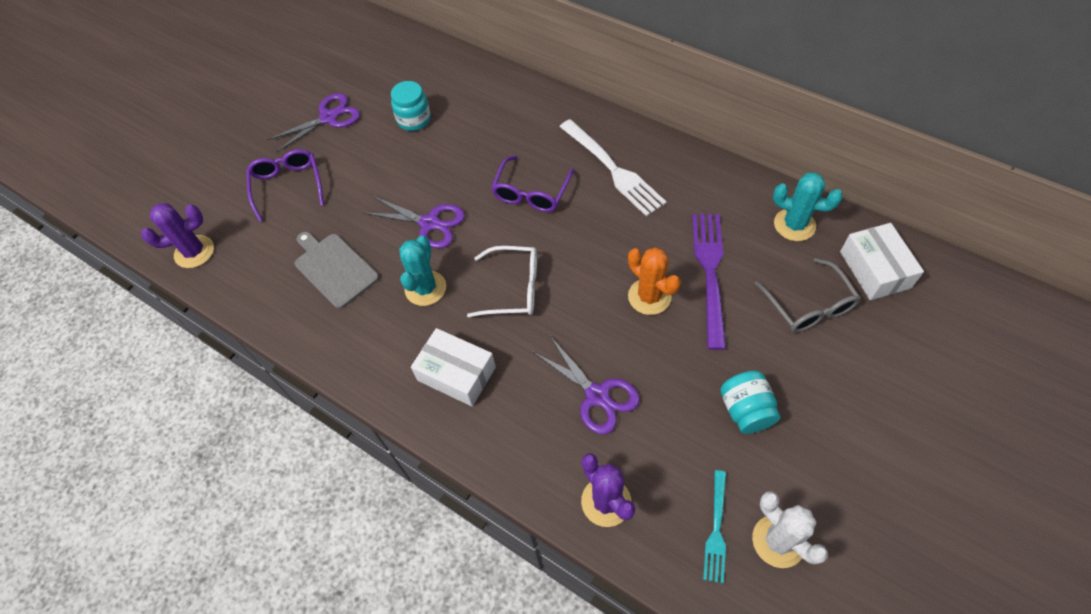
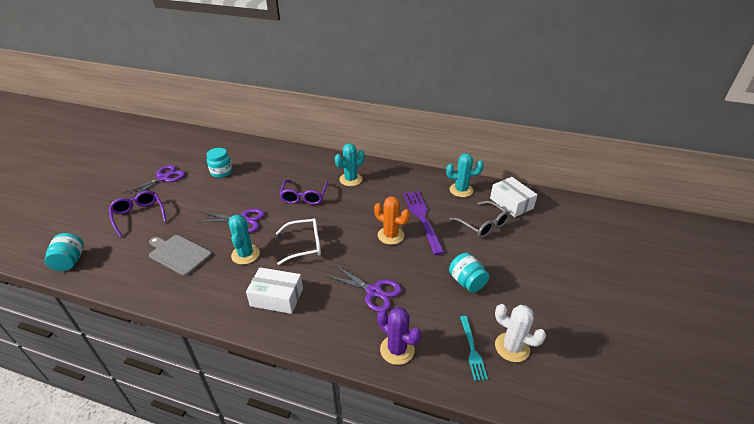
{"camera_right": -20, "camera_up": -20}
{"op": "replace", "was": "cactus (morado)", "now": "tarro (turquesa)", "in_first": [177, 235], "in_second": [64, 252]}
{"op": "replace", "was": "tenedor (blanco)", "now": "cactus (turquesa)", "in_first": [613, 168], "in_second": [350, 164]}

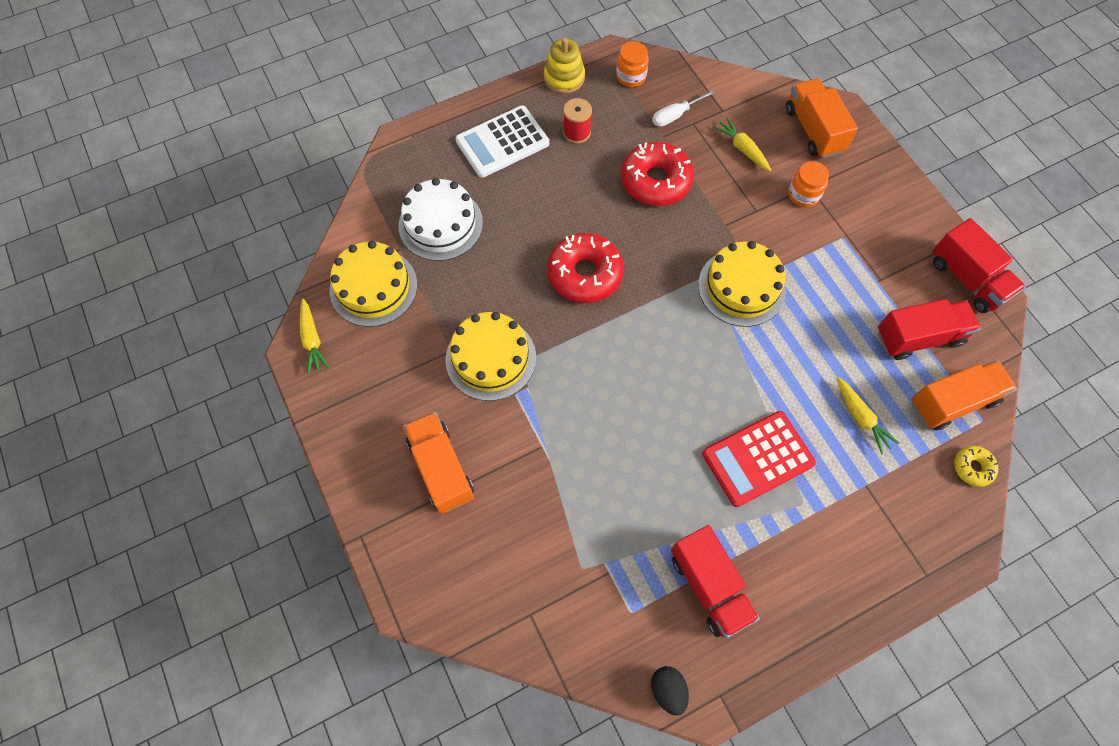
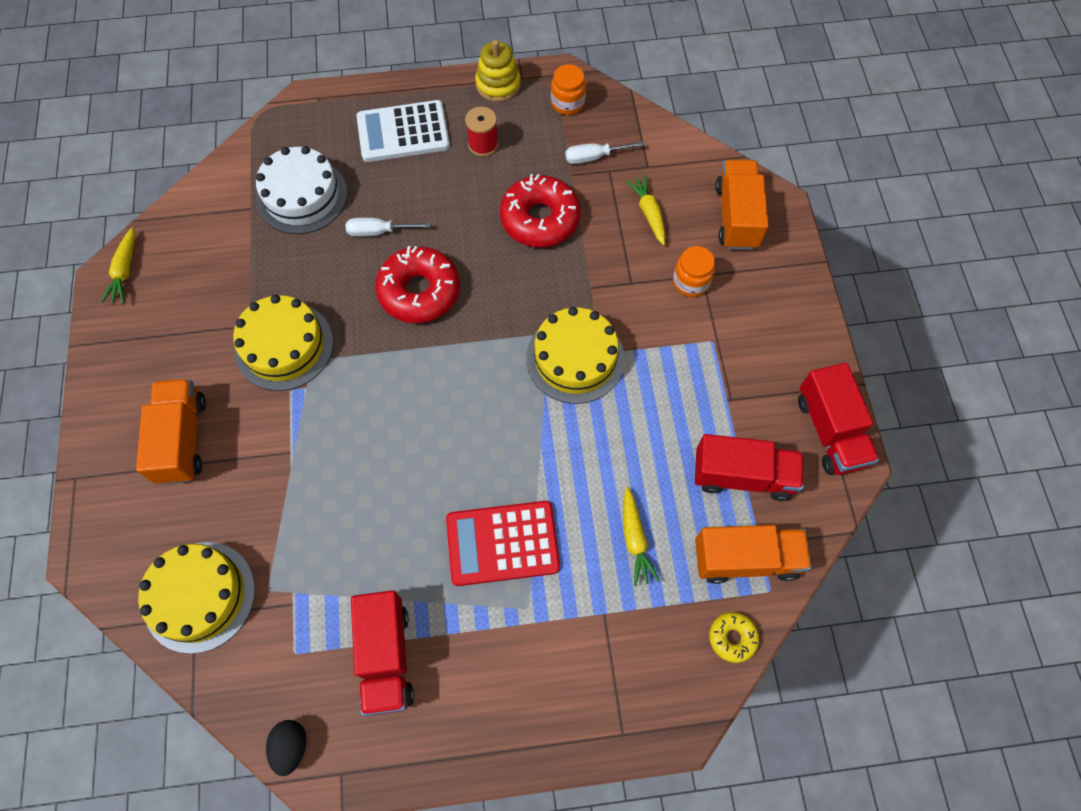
{"camera_right": 20, "camera_up": 0}
{"op": "move", "was": "tarta (amarillo)", "in_first": [373, 284], "in_second": [196, 598]}
{"op": "insert", "now": "destornillador (blanco)", "in_second": [388, 227]}

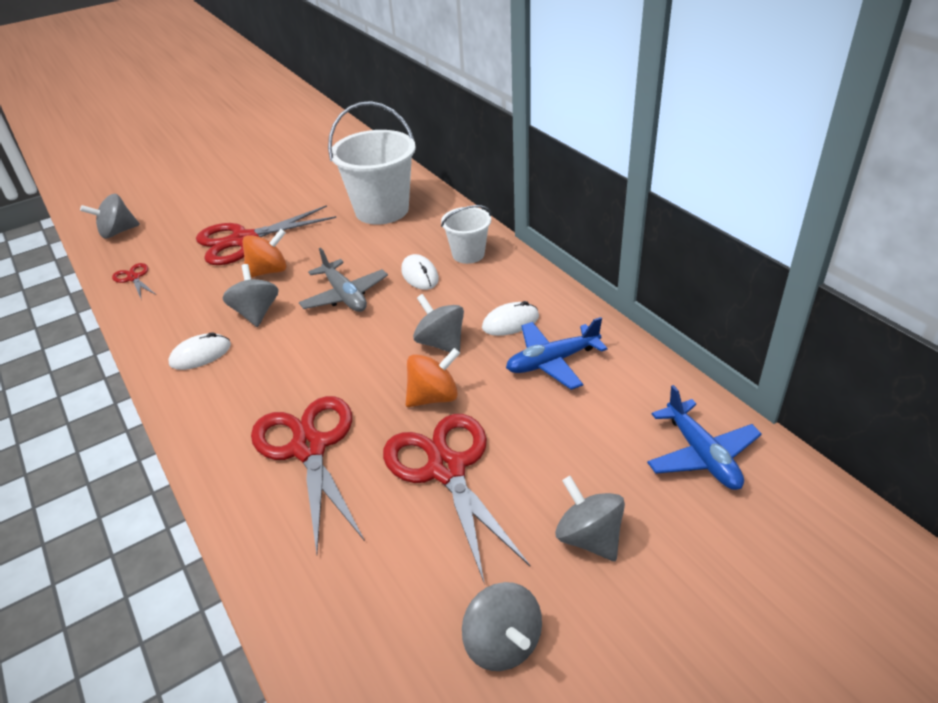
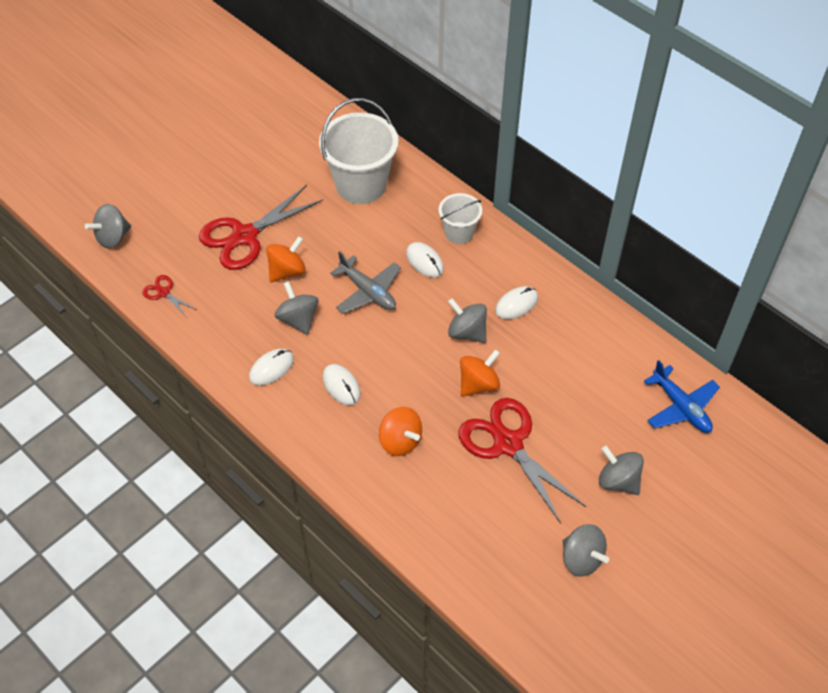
{"camera_right": -15, "camera_up": 15}
{"op": "insert", "now": "ratón (blanco)", "in_second": [342, 384]}
{"op": "replace", "was": "tijeras (rojo)", "now": "peonza (naranja)", "in_first": [308, 475], "in_second": [400, 431]}
{"op": "delete", "was": "avión (azul)", "in_first": [557, 353]}

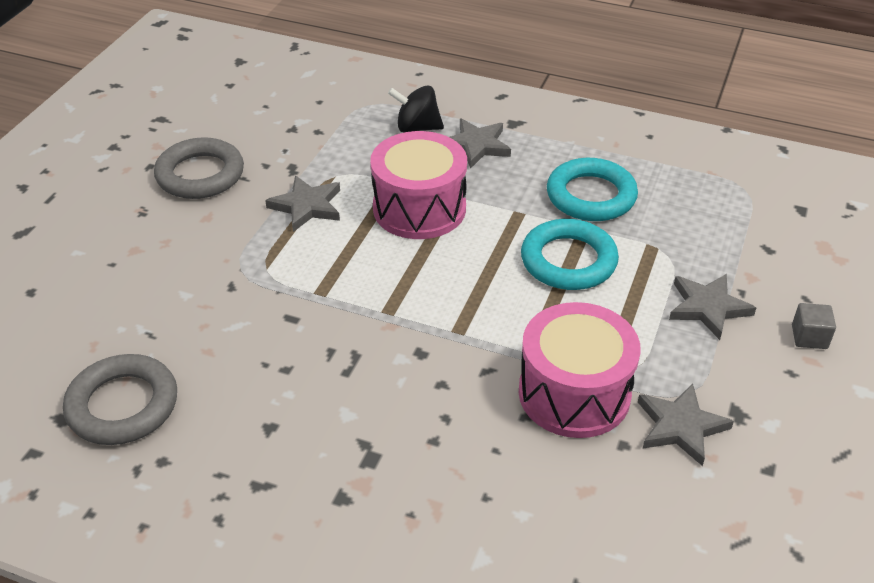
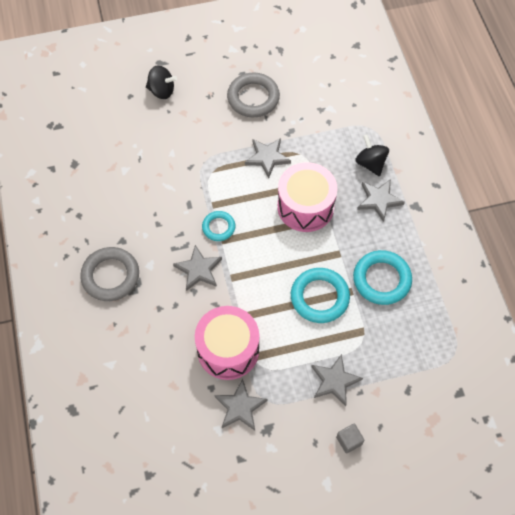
{"camera_right": 55, "camera_up": 20}
{"op": "move", "was": "anillo (gris)", "in_first": [120, 399], "in_second": [109, 274]}
{"op": "insert", "now": "peonza (negro)", "in_second": [161, 82]}
{"op": "insert", "now": "estrella (gris)", "in_second": [197, 268]}
{"op": "insert", "now": "anillo (turquesa)", "in_second": [218, 226]}

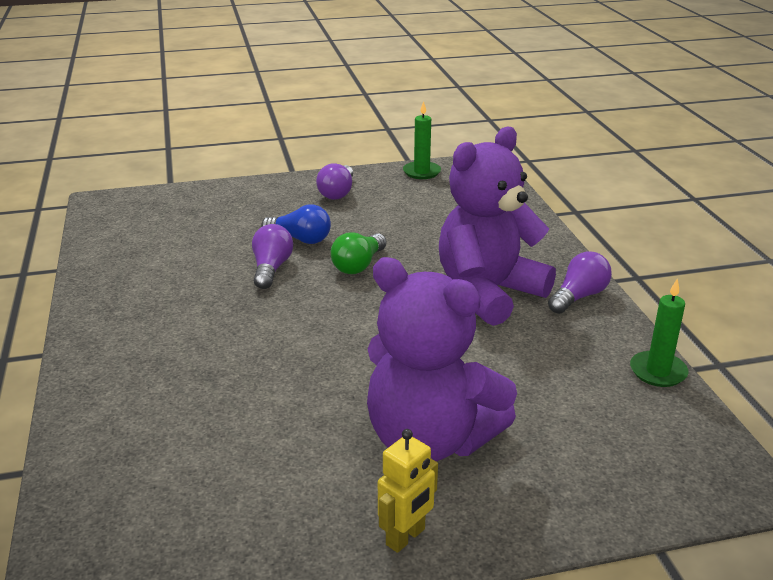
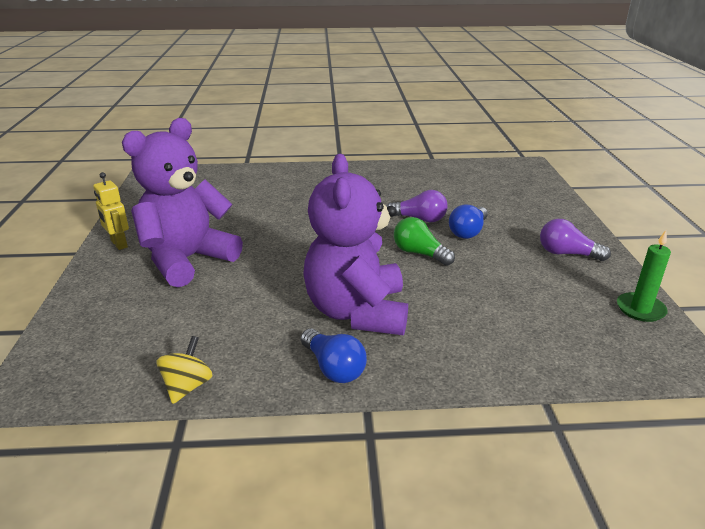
{"camera_right": 100, "camera_up": 0}
{"op": "replace", "was": "vela (verde)", "now": "peonza (amarillo)", "in_first": [659, 332], "in_second": [185, 370]}
{"op": "recolor", "was": "bombilla (morado)", "now": "bombilla (azul)", "in_first": [580, 282], "in_second": [334, 355]}
{"op": "rotate", "was": "osito (morado)", "in_first": [497, 226], "in_second": [355, 244], "clockwise": -150}

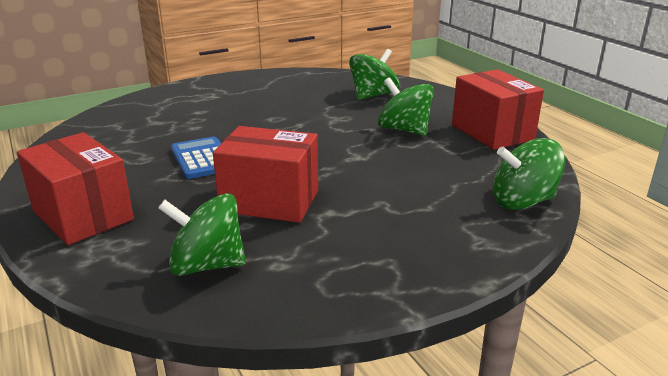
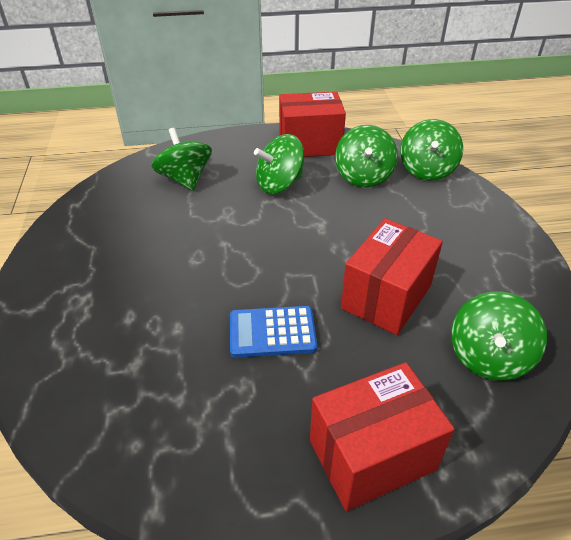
{"camera_right": -70, "camera_up": 15}
{"op": "insert", "now": "peonza (verde)", "in_second": [366, 156]}

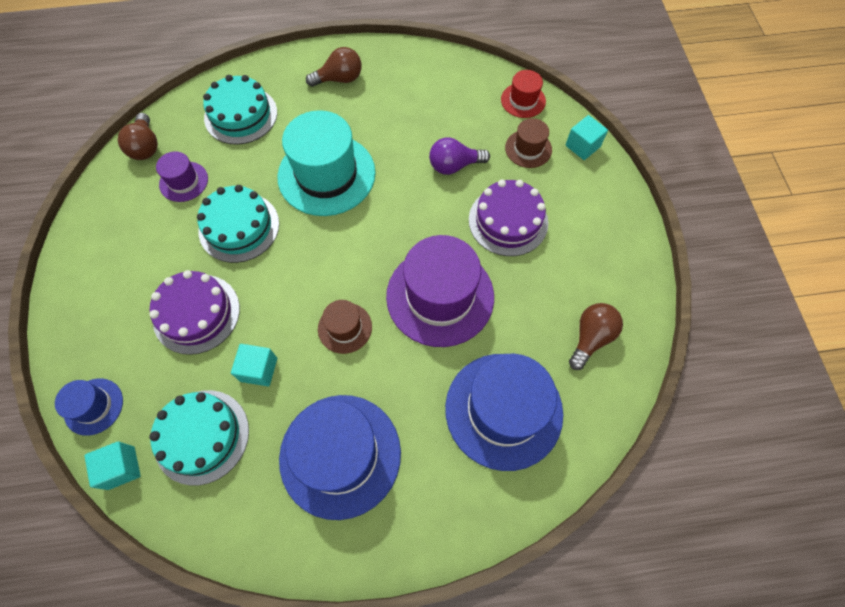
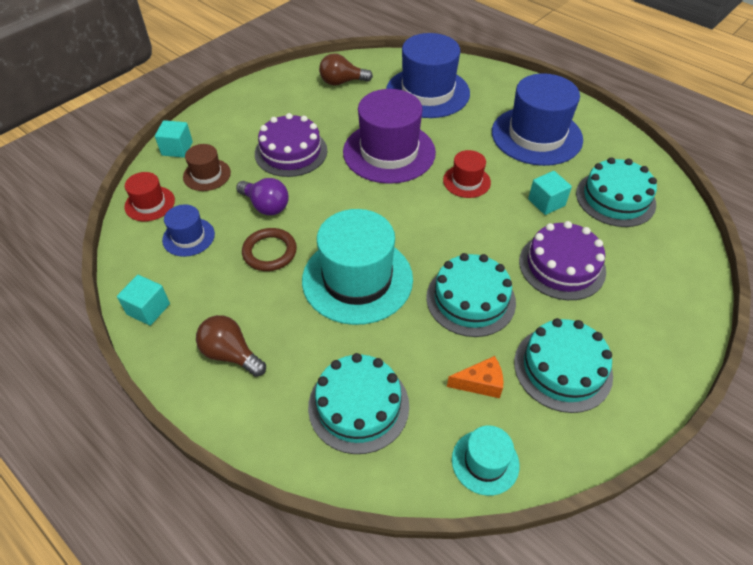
{"camera_right": -130, "camera_up": -15}
{"op": "move", "was": "cubo (turquesa)", "in_first": [113, 465], "in_second": [143, 300]}
{"op": "move", "was": "sombrero (azul)", "in_first": [89, 407], "in_second": [188, 230]}
{"op": "insert", "now": "anillo (marrón)", "in_second": [269, 249]}
{"op": "recolor", "was": "sombrero (marrón)", "now": "sombrero (rojo)", "in_first": [345, 327], "in_second": [467, 174]}
{"op": "replace", "was": "sombrero (morado)", "now": "queso (naranja)", "in_first": [182, 176], "in_second": [475, 377]}
{"op": "replace", "was": "bombilla (marrón)", "now": "sombrero (turquesa)", "in_first": [138, 136], "in_second": [486, 460]}
{"op": "insert", "now": "tarta (turquesa)", "in_second": [563, 365]}

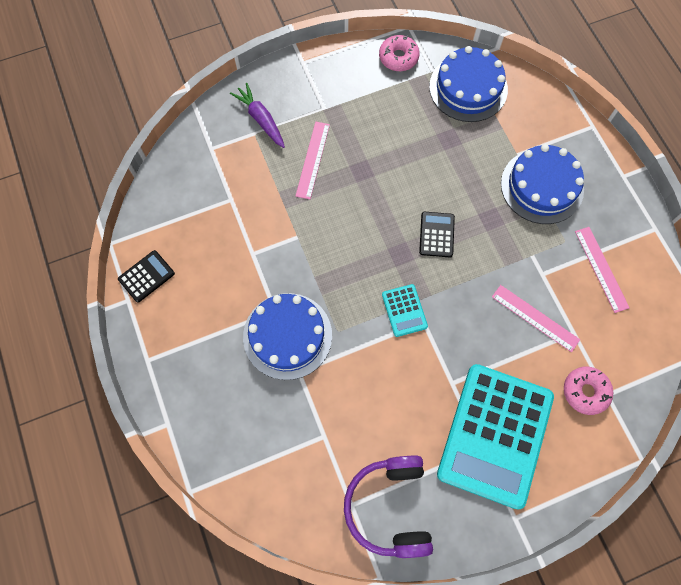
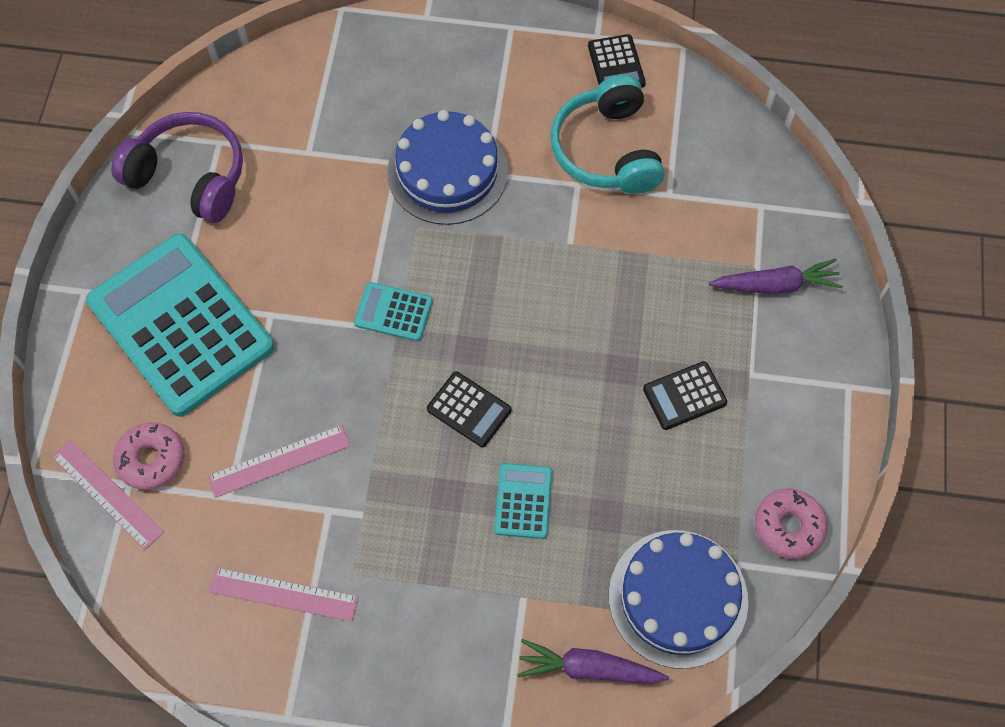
{"camera_right": 120, "camera_up": -5}
{"op": "move", "was": "regla (rosa)", "in_first": [313, 160], "in_second": [107, 495]}
{"op": "insert", "now": "calculadora (turquesa)", "in_second": [523, 501]}
{"op": "insert", "now": "zanahoria (morado)", "in_second": [593, 661]}
{"op": "insert", "now": "auriculares (turquesa)", "in_second": [607, 134]}
{"op": "insert", "now": "calculadora (negro)", "in_second": [685, 395]}
{"op": "delete", "was": "tarta (azul)", "in_first": [542, 184]}

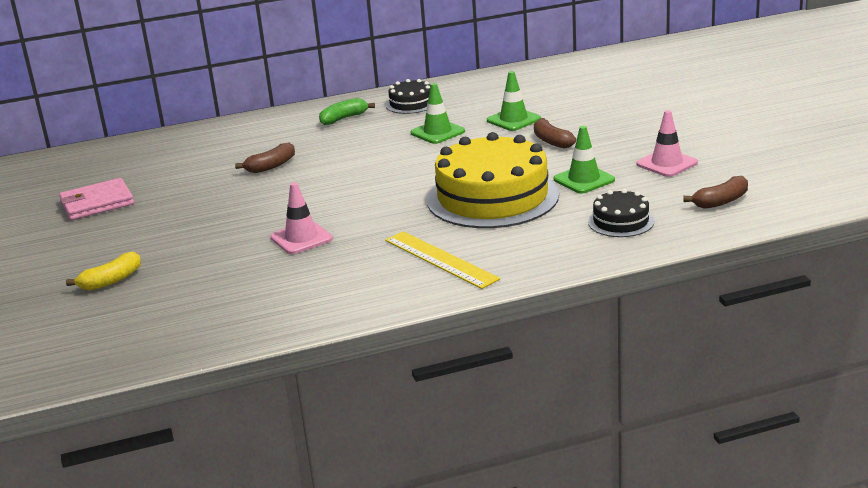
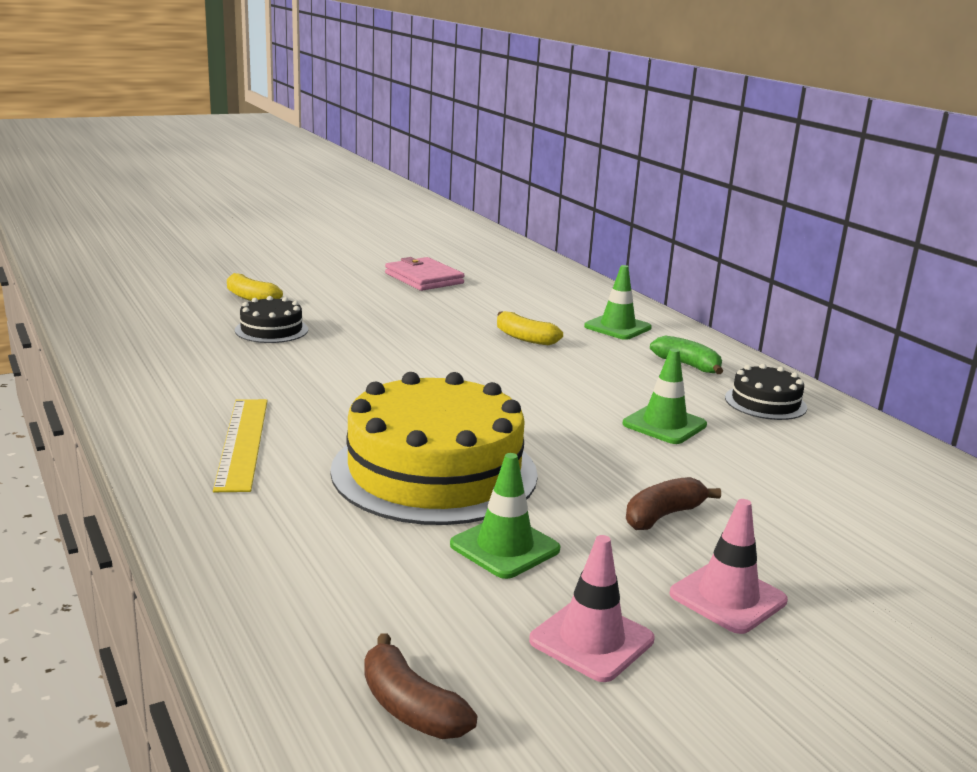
{"camera_right": 75, "camera_up": -5}
{"op": "rotate", "was": "regla (amarillo)", "in_first": [442, 260], "in_second": [240, 445], "clockwise": -45}
{"op": "move", "was": "tarta (negro)", "in_first": [621, 213], "in_second": [271, 319]}
{"op": "recolor", "was": "plátano (marrón)", "now": "plátano (amarillo)", "in_first": [265, 157], "in_second": [530, 328]}
{"op": "move", "was": "cono de tráfico (verde)", "in_first": [514, 101], "in_second": [618, 302]}
{"op": "move", "was": "cono de tráfico (rosa)", "in_first": [302, 218], "in_second": [728, 566]}

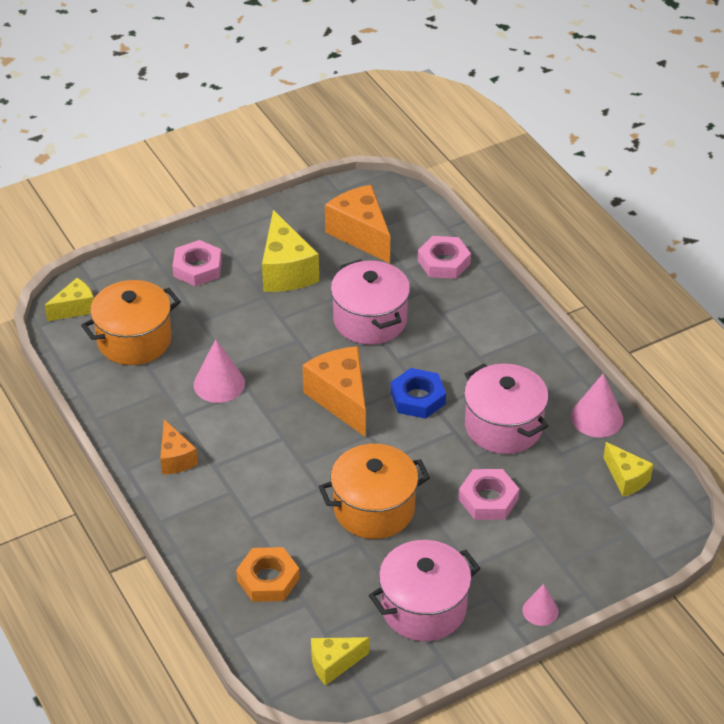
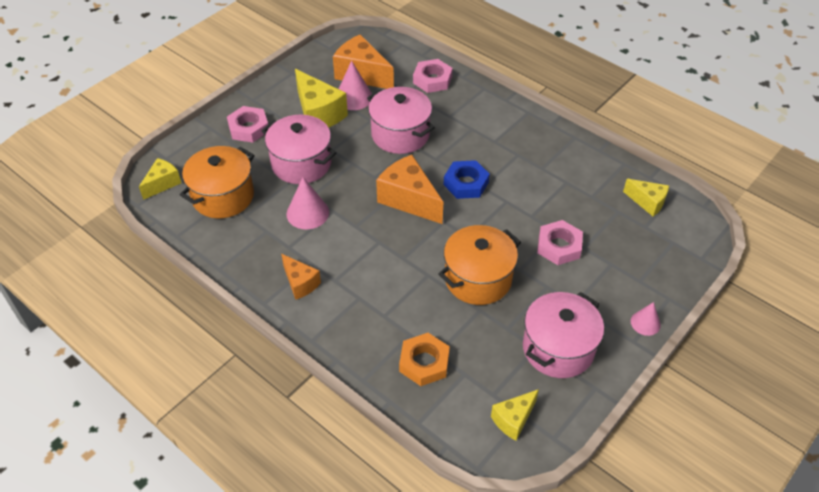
{"camera_right": -20, "camera_up": 5}
{"op": "move", "was": "olla (rosa)", "in_first": [506, 409], "in_second": [299, 149]}
{"op": "move", "was": "cono (rosa)", "in_first": [597, 405], "in_second": [355, 85]}

